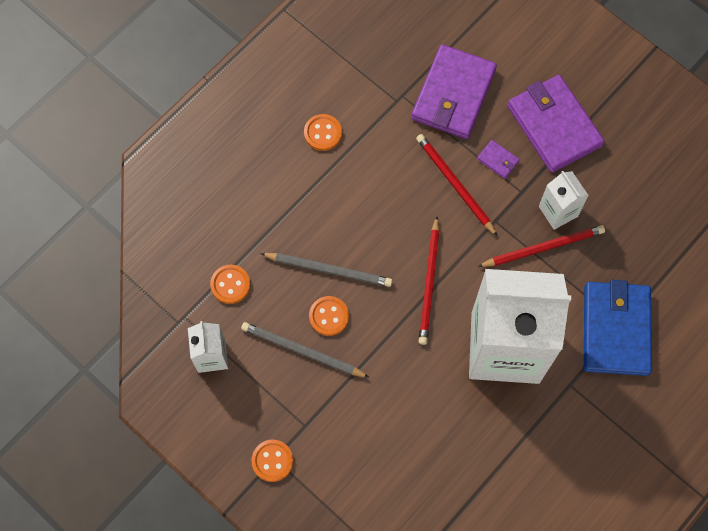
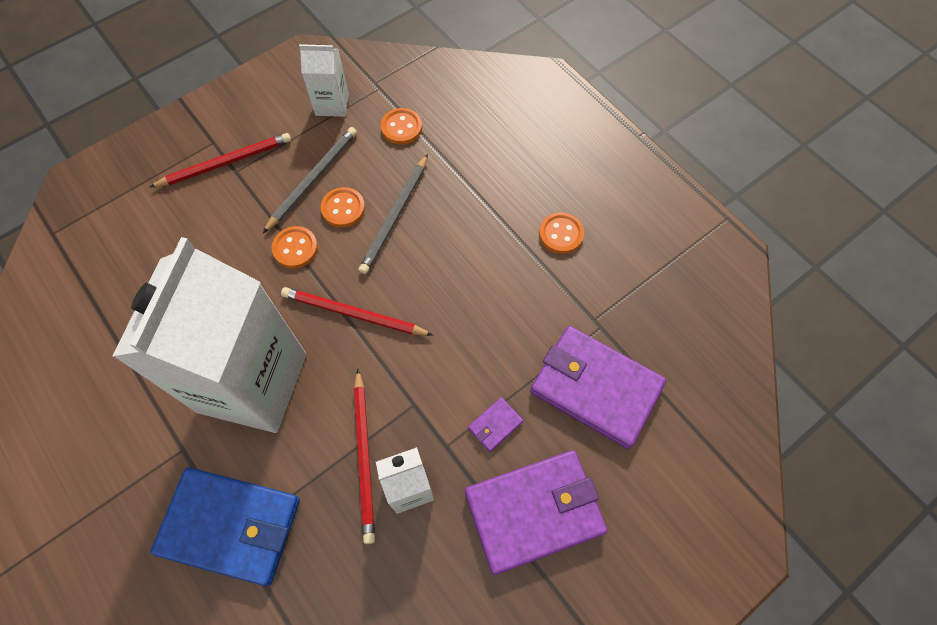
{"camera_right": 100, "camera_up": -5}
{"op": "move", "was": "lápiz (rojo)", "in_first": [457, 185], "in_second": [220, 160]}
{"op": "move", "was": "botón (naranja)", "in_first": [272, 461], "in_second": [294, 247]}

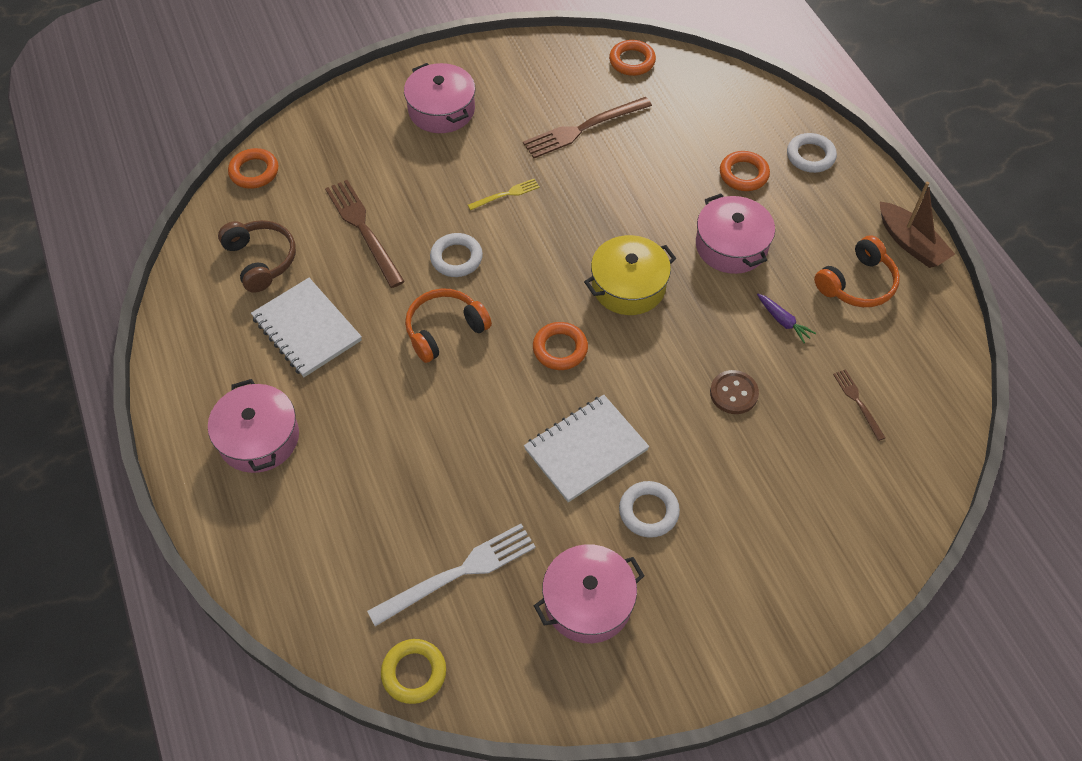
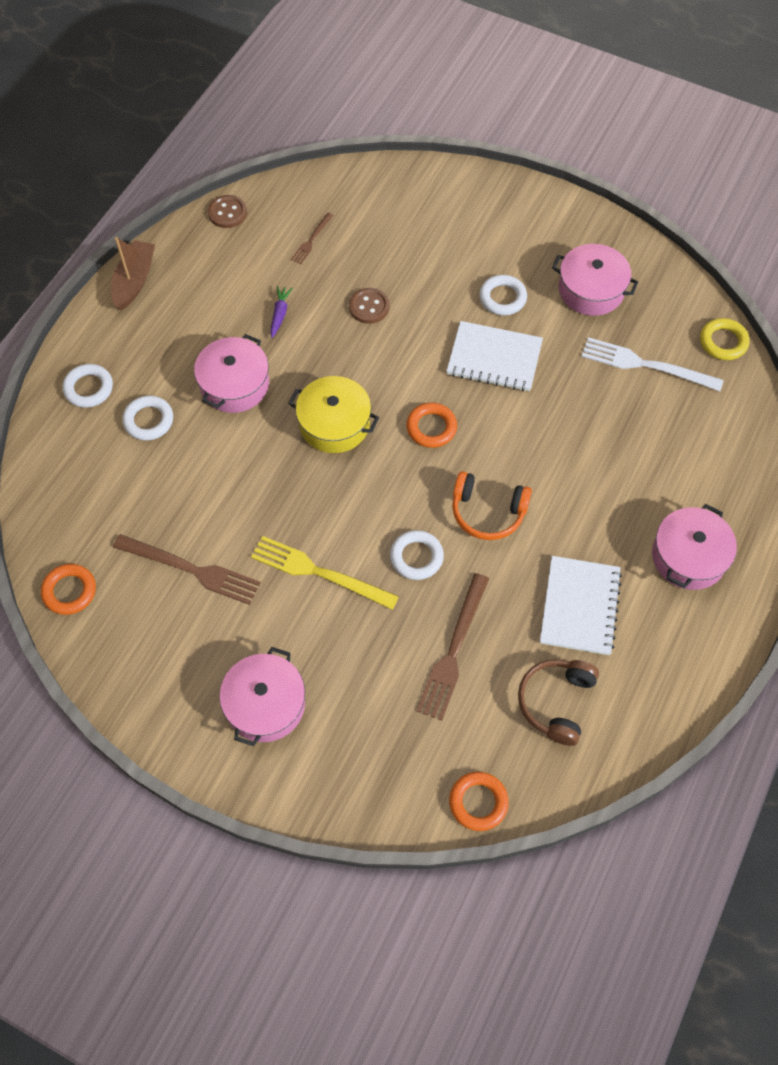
{"camera_right": -130, "camera_up": 5}
{"op": "recolor", "was": "anillo (naranja)", "now": "anillo (blanco)", "in_first": [745, 171], "in_second": [147, 418]}
{"op": "insert", "now": "botón (marrón)", "in_second": [227, 211]}
{"op": "resize", "was": "tenedor (amarillo)", "in_first": [504, 194], "in_second": [325, 573], "ratio": 1.92}
{"op": "delete", "was": "auriculares (naranja)", "in_first": [857, 271]}

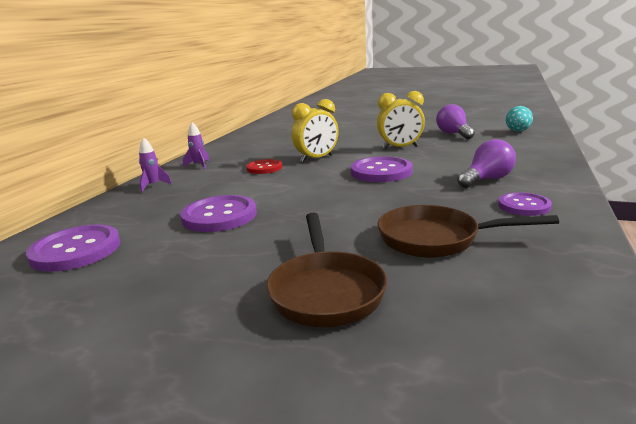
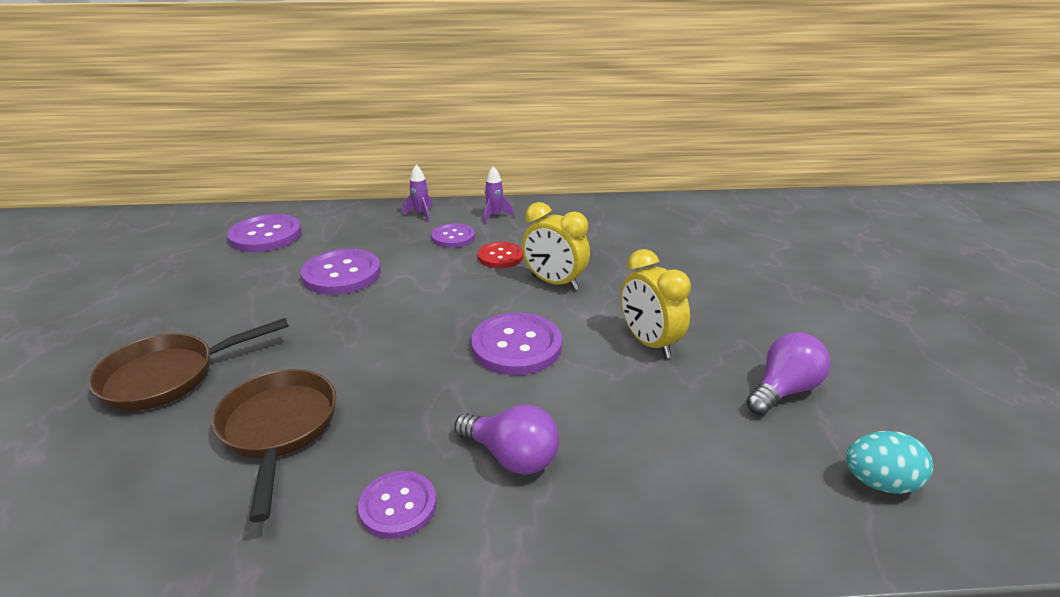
{"camera_right": 65, "camera_up": 10}
{"op": "insert", "now": "botón (morado)", "in_second": [453, 235]}

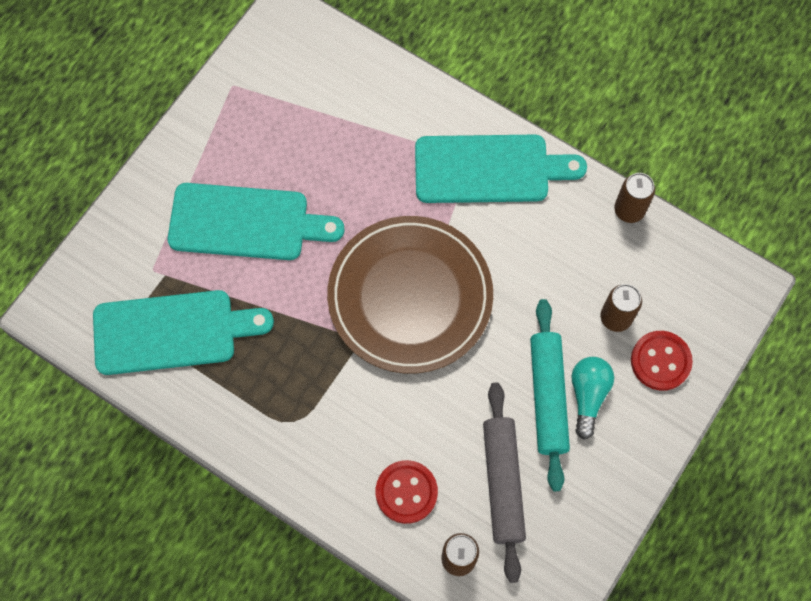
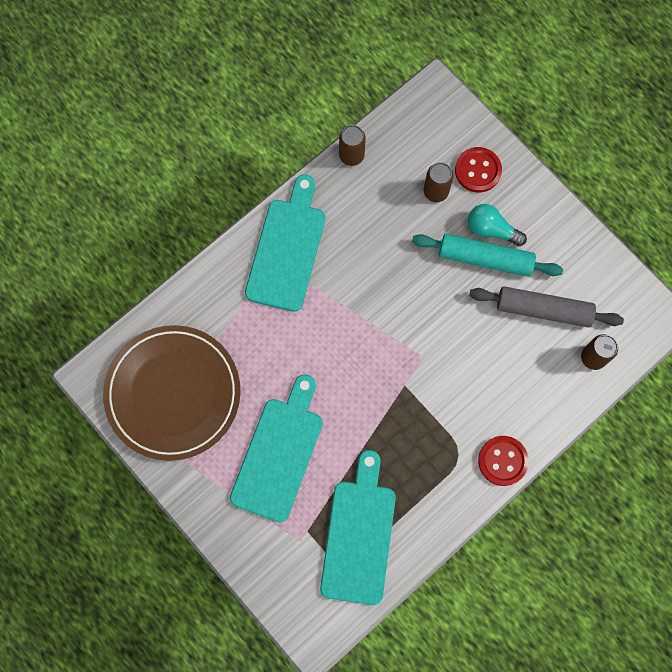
{"camera_right": -75, "camera_up": 5}
{"op": "move", "was": "plato (marrón)", "in_first": [410, 294], "in_second": [172, 393]}
{"op": "move", "was": "botón (rojo)", "in_first": [406, 492], "in_second": [503, 461]}

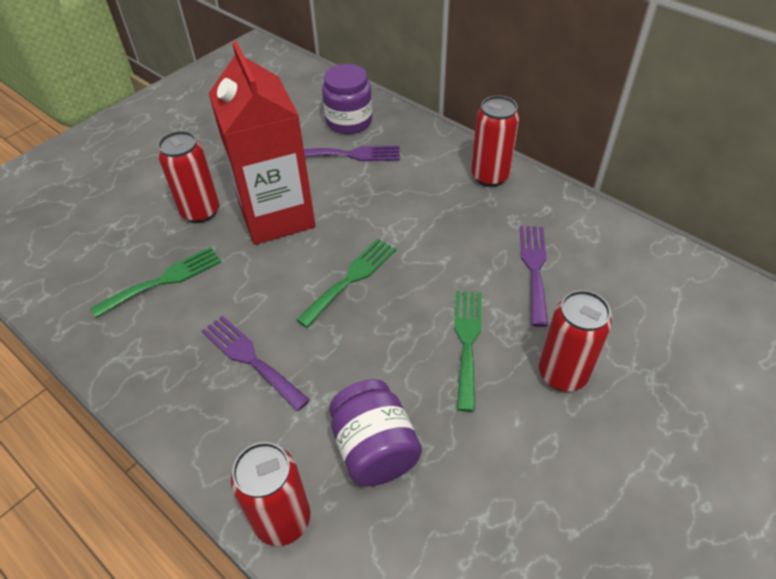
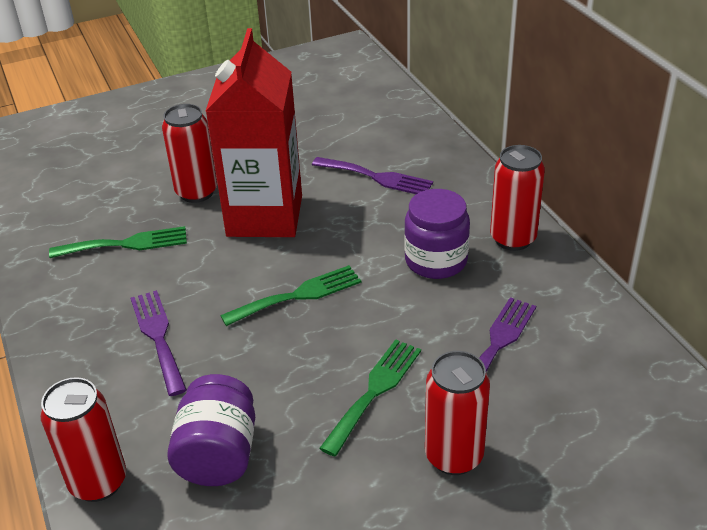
{"camera_right": 25, "camera_up": -10}
{"op": "move", "was": "tarro (morado)", "in_first": [347, 99], "in_second": [437, 234]}

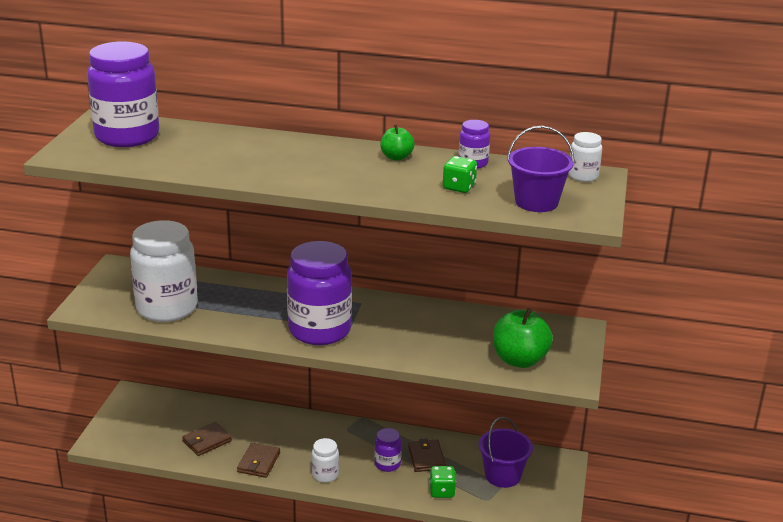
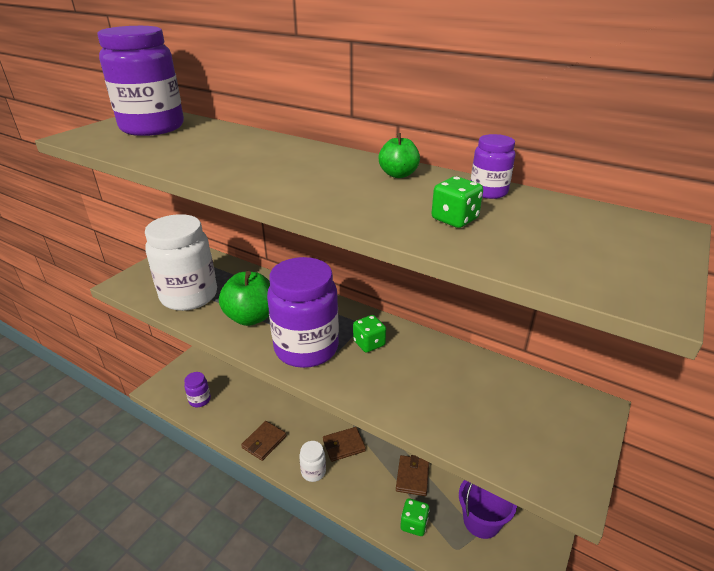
{"camera_right": 20, "camera_up": 5}
{"op": "move", "was": "tarro (morado)", "in_first": [388, 450], "in_second": [197, 389]}
{"op": "move", "was": "manzana (verde)", "in_first": [523, 338], "in_second": [244, 298]}
{"op": "move", "was": "cartera (marrón)", "in_first": [207, 439], "in_second": [344, 444]}
{"op": "insert", "now": "dado (verde)", "in_second": [369, 334]}
{"op": "delete", "was": "balde (morado)", "in_first": [541, 169]}
{"op": "delete", "was": "tarro (blanco)", "in_first": [585, 157]}

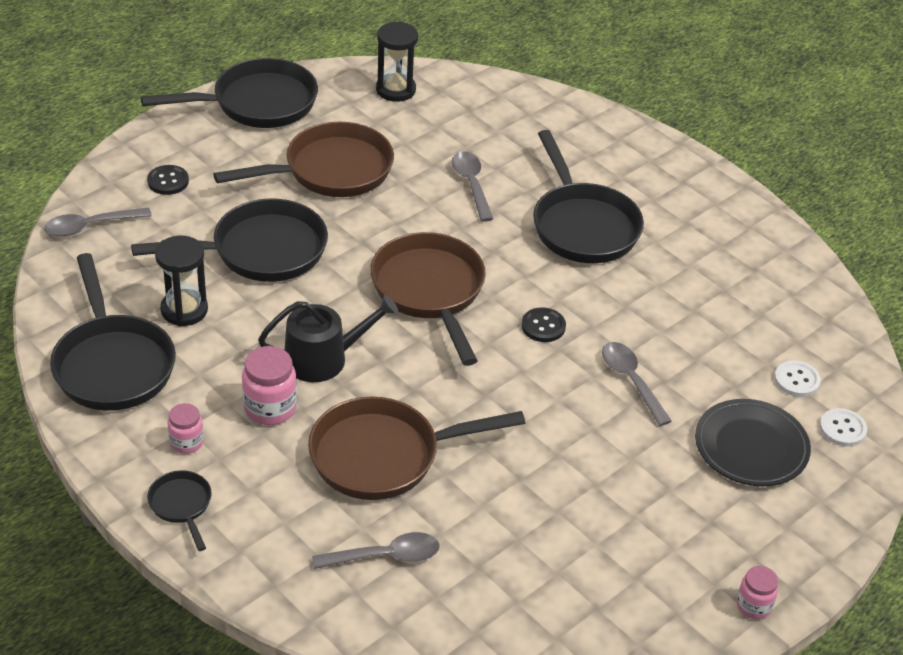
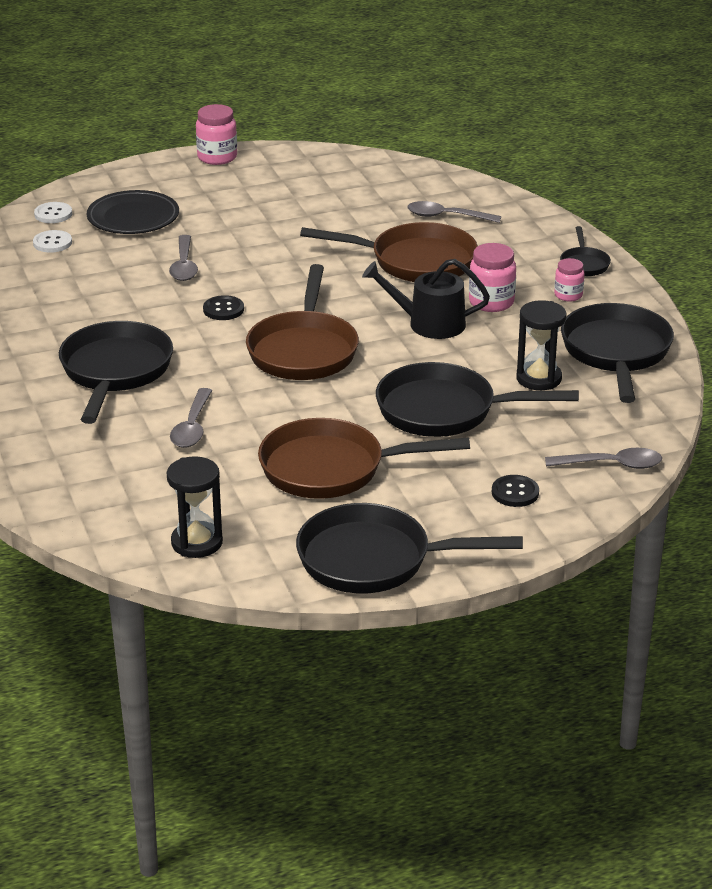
{"camera_right": -155, "camera_up": -10}
{"op": "resize", "was": "tarro (rosa)", "in_first": [757, 592], "in_second": [216, 134], "ratio": 1.59}

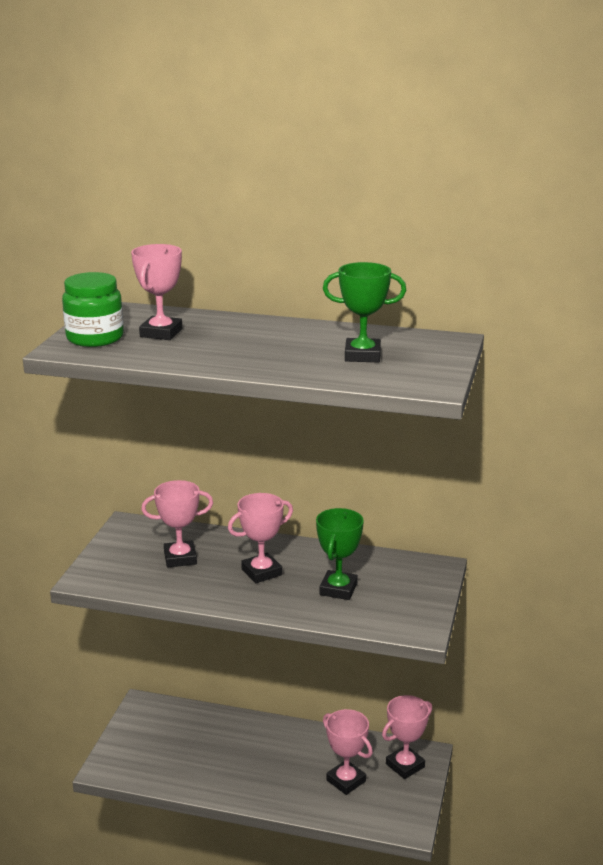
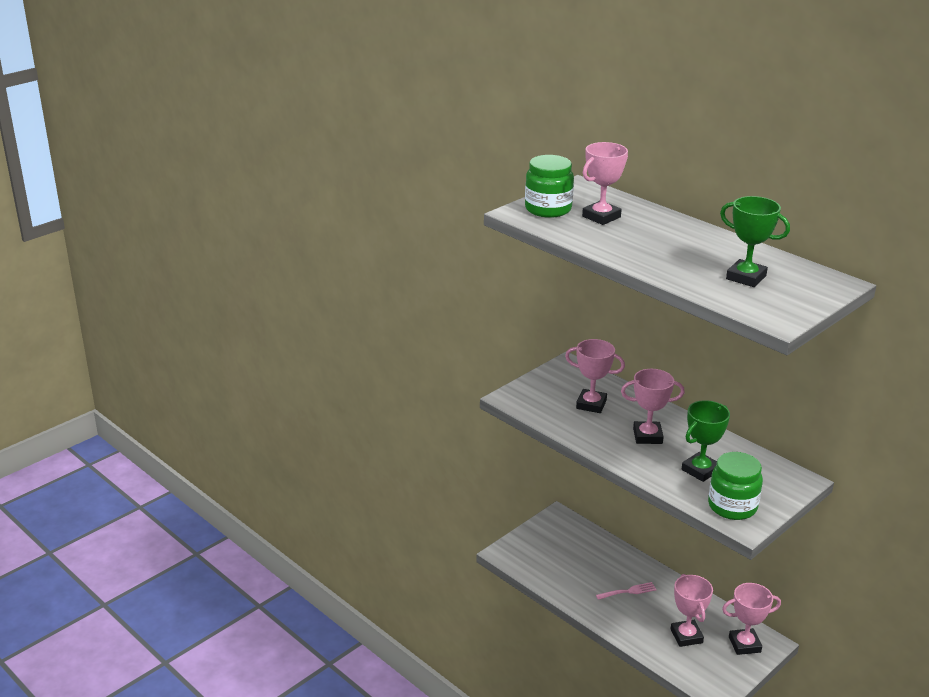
{"camera_right": 30, "camera_up": 5}
{"op": "insert", "now": "tenedor (rosa)", "in_second": [626, 591]}
{"op": "insert", "now": "tarro (verde)", "in_second": [735, 486]}

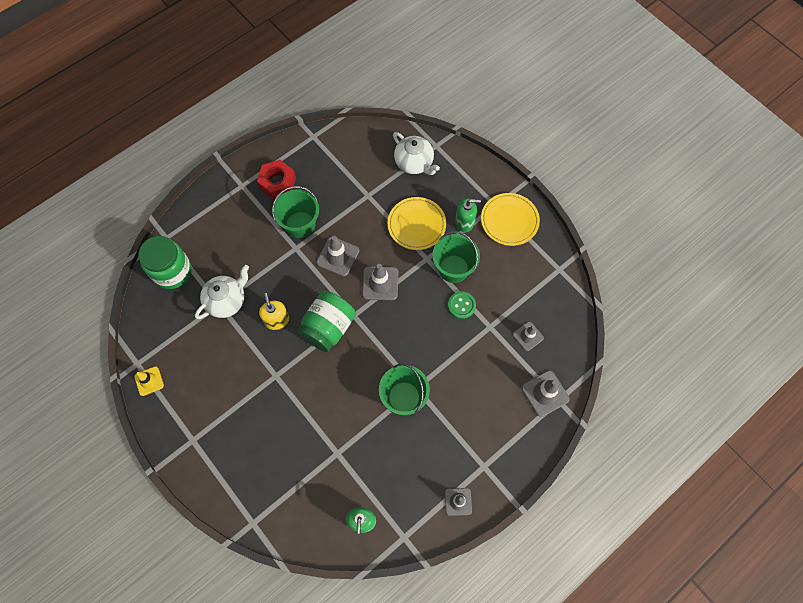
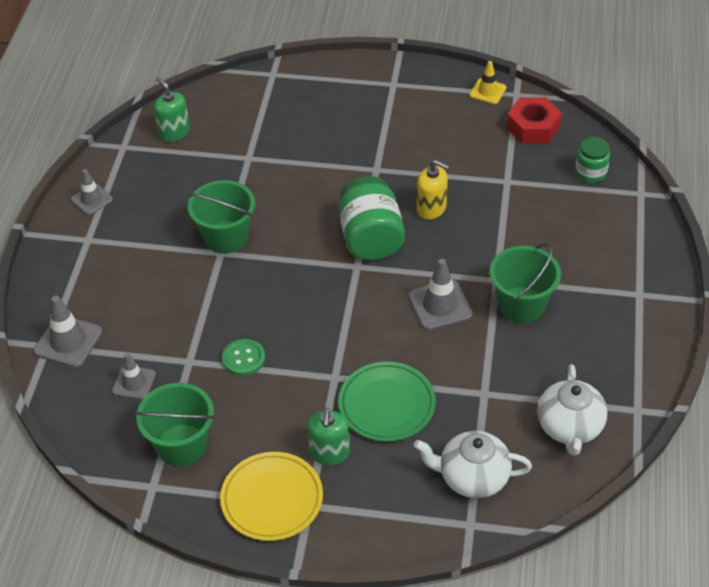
{"camera_right": 140, "camera_up": -20}
{"op": "move", "was": "balde (verde)", "in_first": [456, 257], "in_second": [175, 424]}
{"op": "rotate", "was": "dispensador de jabón (verde)", "in_first": [468, 215], "in_second": [328, 436], "clockwise": -45}
{"op": "recolor", "was": "plato (amarillo)", "now": "plato (verde)", "in_first": [417, 223], "in_second": [387, 401]}
{"op": "move", "was": "tuerca (rojo)", "in_first": [276, 179], "in_second": [534, 120]}
{"op": "move", "was": "tetera (blanco)", "in_first": [222, 292], "in_second": [572, 410]}
{"op": "resize", "was": "tarro (verde)", "in_first": [165, 262], "in_second": [592, 160], "ratio": 0.57}
{"op": "delete", "was": "cono de tráfico (gris)", "in_first": [380, 282]}

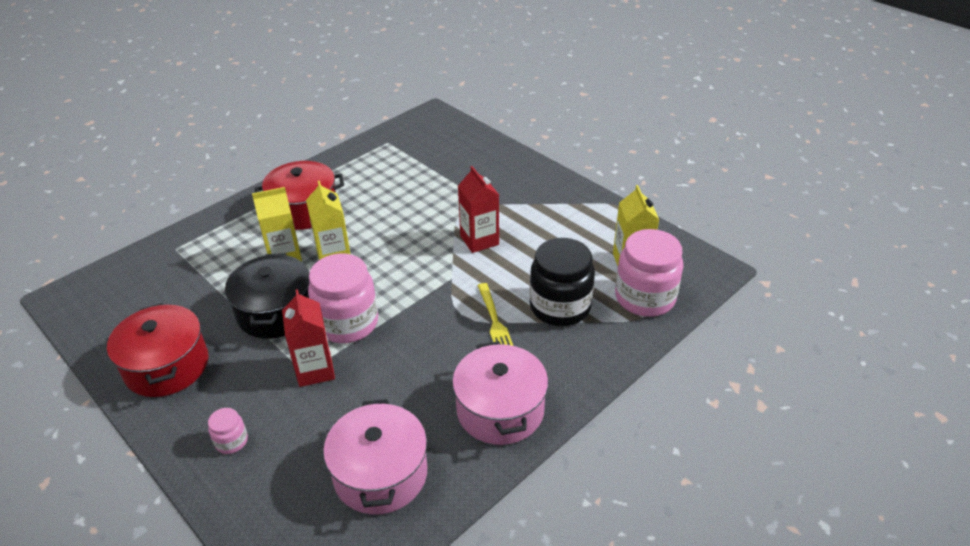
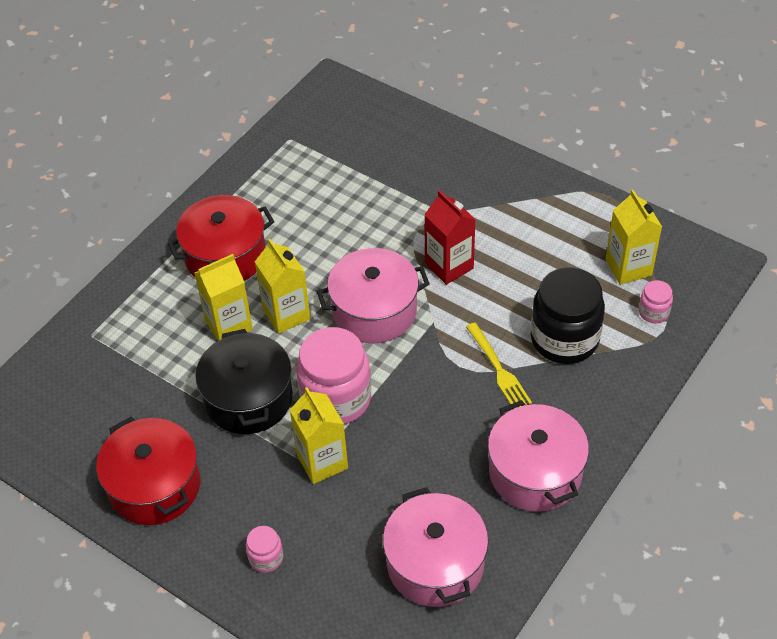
{"camera_right": -10, "camera_up": 10}
{"op": "recolor", "was": "cartón de leche (rojo)", "now": "cartón de leche (amarillo)", "in_first": [308, 338], "in_second": [319, 435]}
{"op": "insert", "now": "olla (rosa)", "in_second": [373, 295]}
{"op": "resize", "was": "tarro (rosa)", "in_first": [649, 273], "in_second": [656, 301], "ratio": 0.46}

